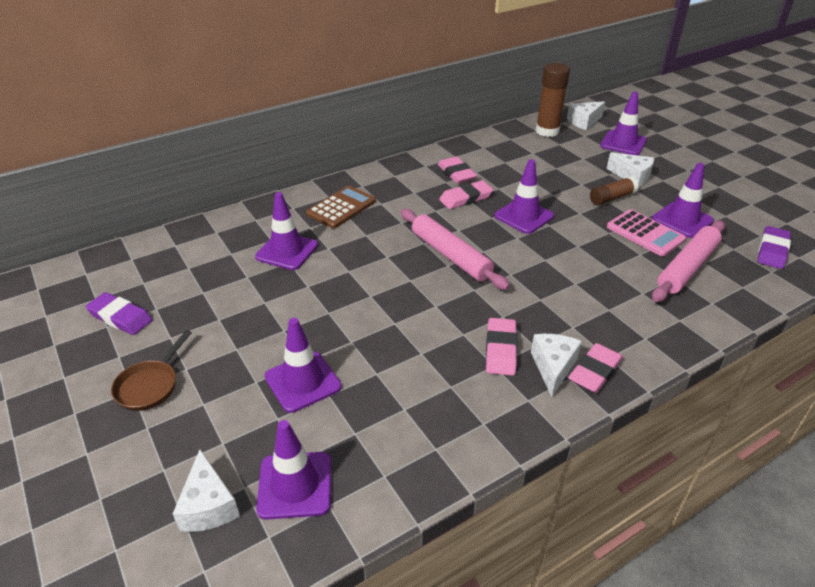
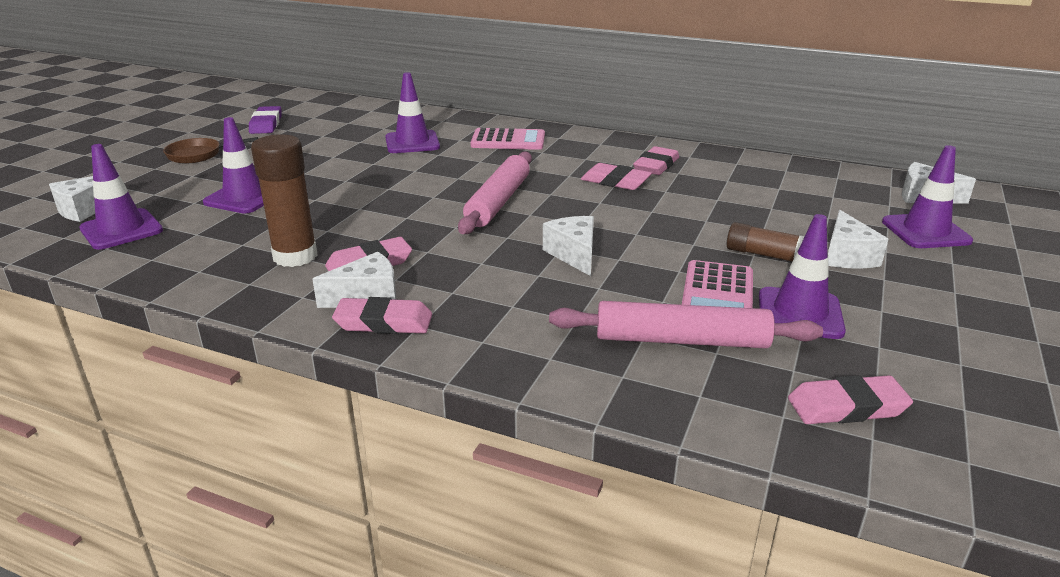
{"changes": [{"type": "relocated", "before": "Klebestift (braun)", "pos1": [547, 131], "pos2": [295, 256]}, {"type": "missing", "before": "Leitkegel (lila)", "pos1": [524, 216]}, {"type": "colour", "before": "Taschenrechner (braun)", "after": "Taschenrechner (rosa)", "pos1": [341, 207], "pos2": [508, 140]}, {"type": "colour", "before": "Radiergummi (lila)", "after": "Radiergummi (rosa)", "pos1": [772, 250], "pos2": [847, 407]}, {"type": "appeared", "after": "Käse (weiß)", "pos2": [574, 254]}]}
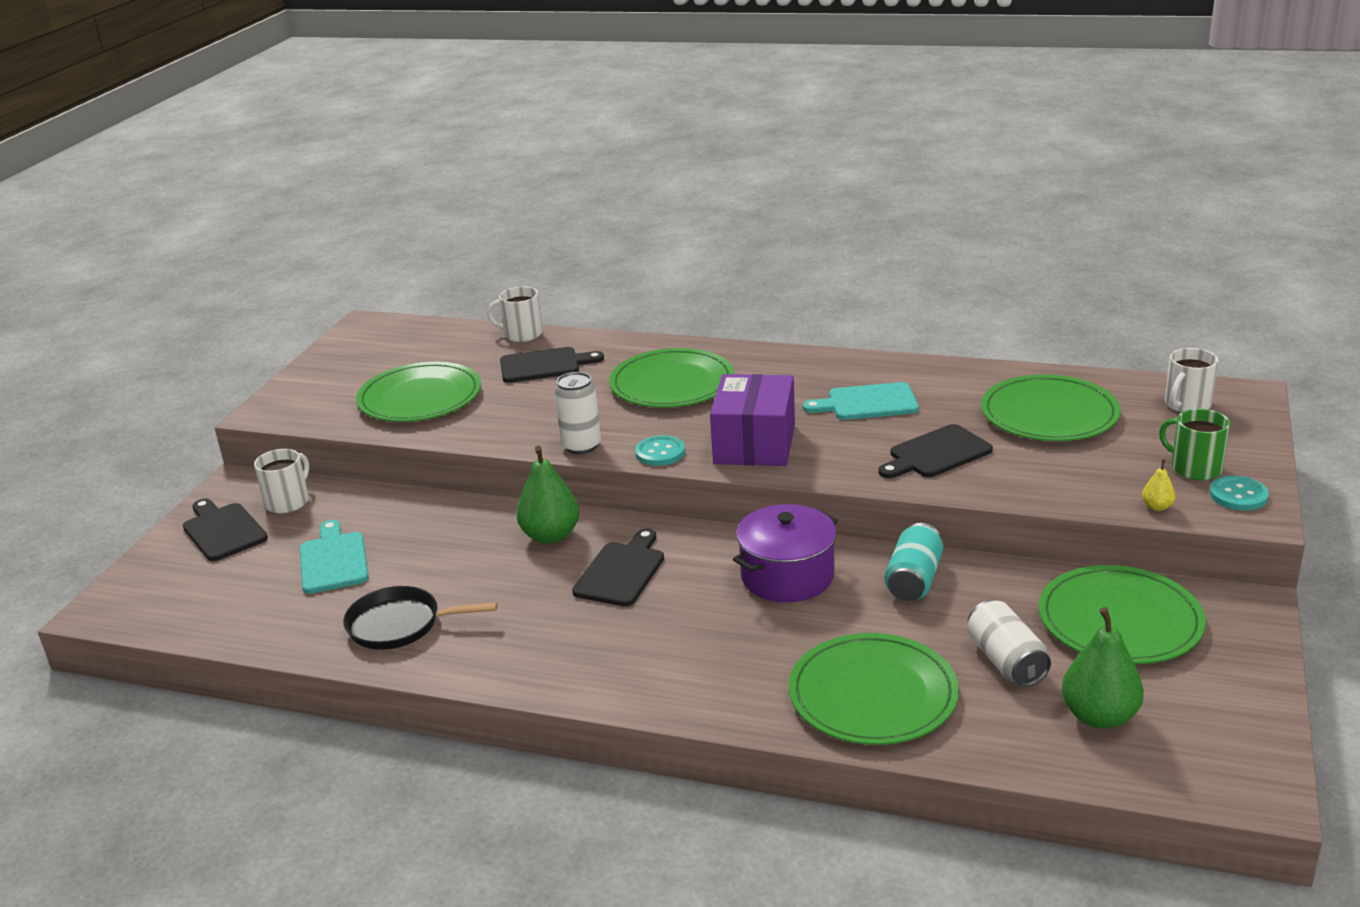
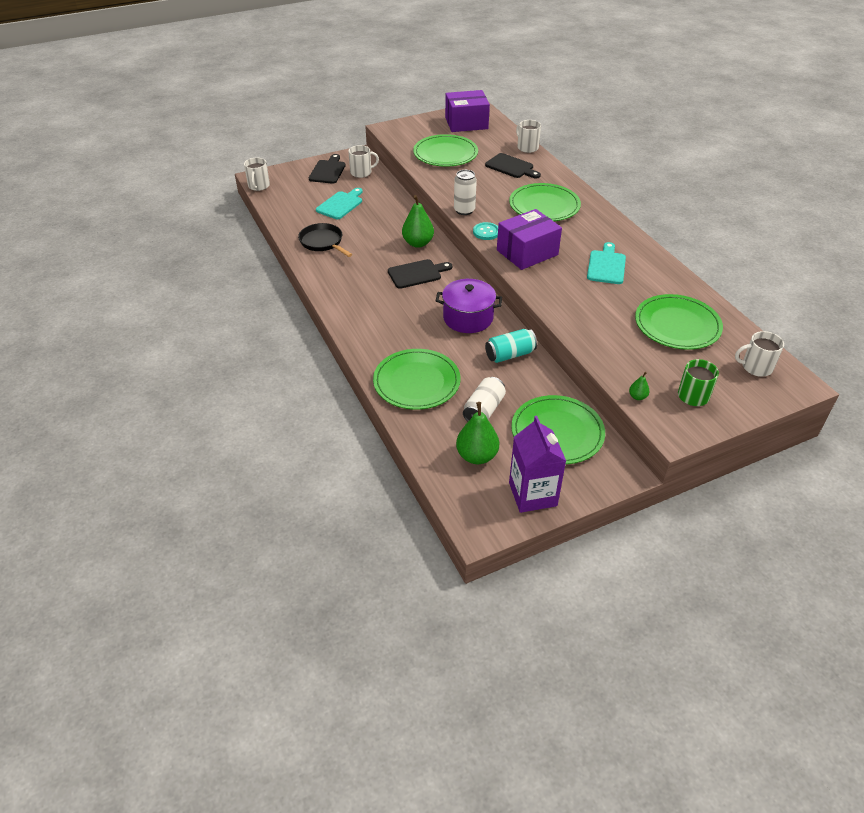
{"changes": [{"type": "spun", "before": "Schneidebrett (türkis)", "pos1": [867, 403], "pos2": [606, 266], "turn": 60}, {"type": "missing", "before": "Schneidebrett (schwarz)", "pos1": [936, 454]}, {"type": "colour", "before": "Birne (gelb)", "after": "Birne (grün)", "pos1": [1157, 507], "pos2": [637, 397]}, {"type": "missing", "before": "Knopf (türkis)", "pos1": [1238, 495]}, {"type": "appeared", "after": "Schachtel (lila)", "pos2": [466, 123]}, {"type": "appeared", "after": "Tasse (weiß)", "pos2": [258, 186]}, {"type": "appeared", "after": "Getränkekarton (lila)", "pos2": [532, 494]}]}
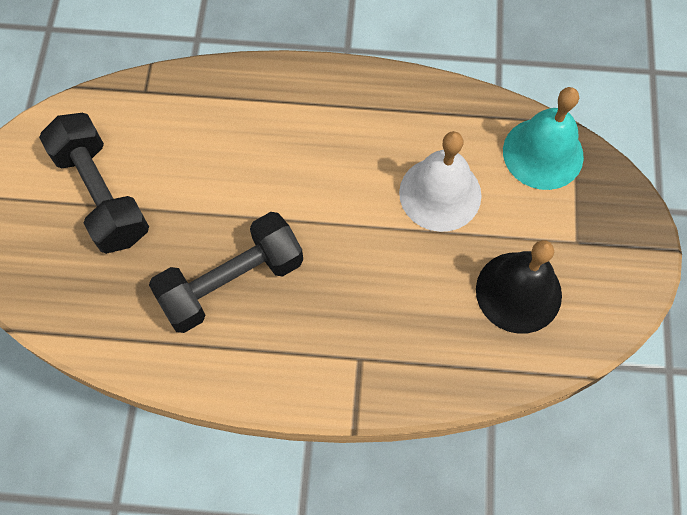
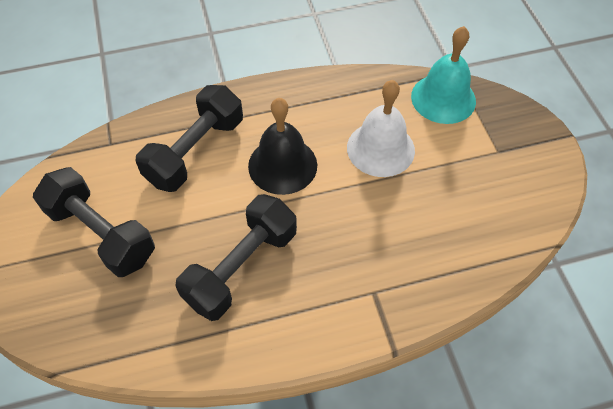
{"changes": [{"type": "relocated", "before": "Glocke (schwarz)", "pos1": [518, 292], "pos2": [282, 165]}, {"type": "appeared", "after": "Hantel (schwarz)", "pos2": [195, 151]}]}
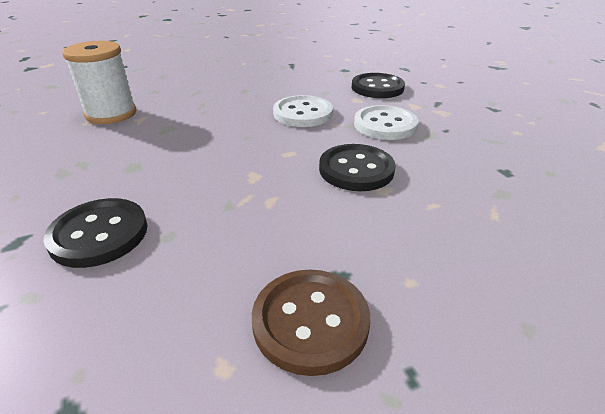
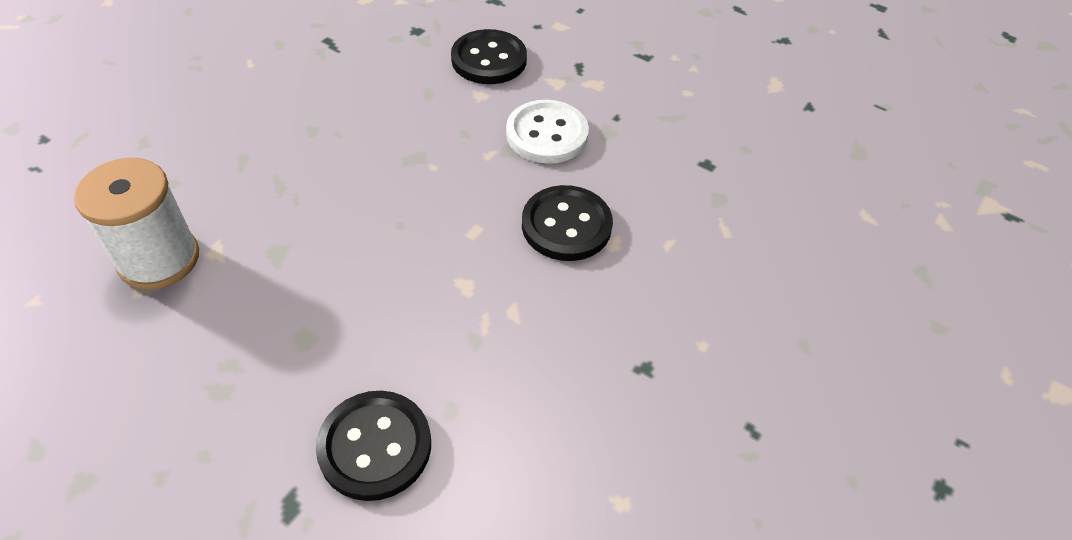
{"changes": [{"type": "missing", "before": "Knopf (weiß)", "pos1": [303, 113]}, {"type": "missing", "before": "Knopf (braun)", "pos1": [310, 321]}]}
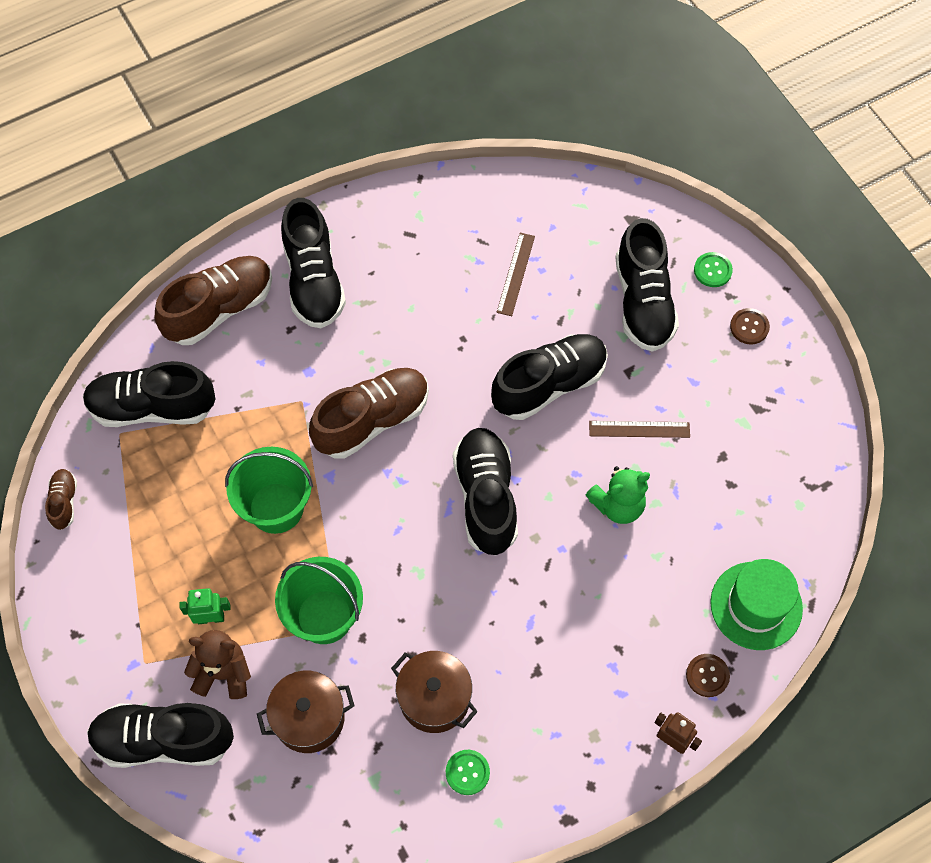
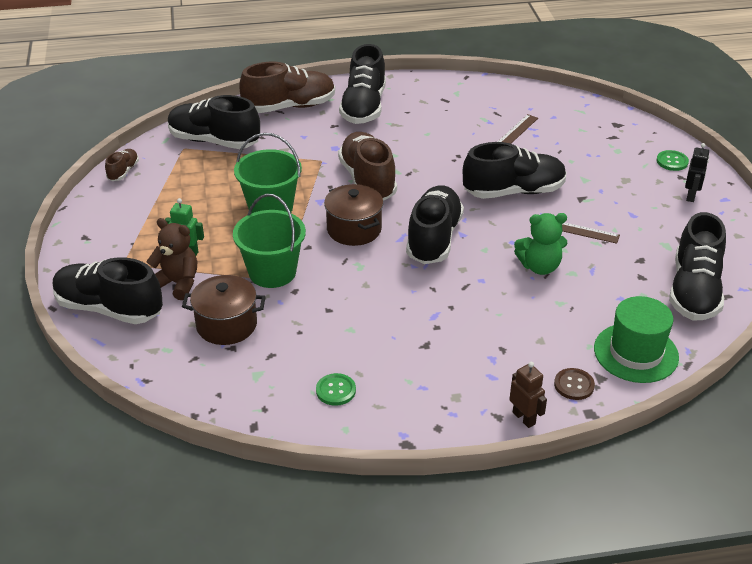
{"changes": [{"type": "relocated", "before": "Schuh (schwarz)", "pos1": [643, 302], "pos2": [694, 291]}, {"type": "exchanged", "before": "Knopf (braun)", "after": "Roboter (schwarz)", "pos1": [749, 327], "pos2": [691, 196]}, {"type": "spun", "before": "Schuh (braun)", "pos1": [372, 420], "pos2": [368, 180], "turn": -90}, {"type": "relocated", "before": "Kochtopf (braun)", "pos1": [434, 698], "pos2": [354, 229]}]}
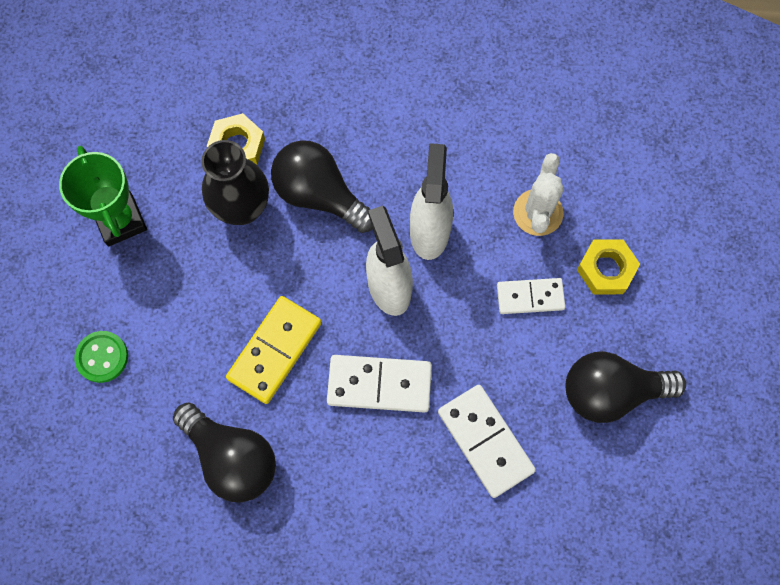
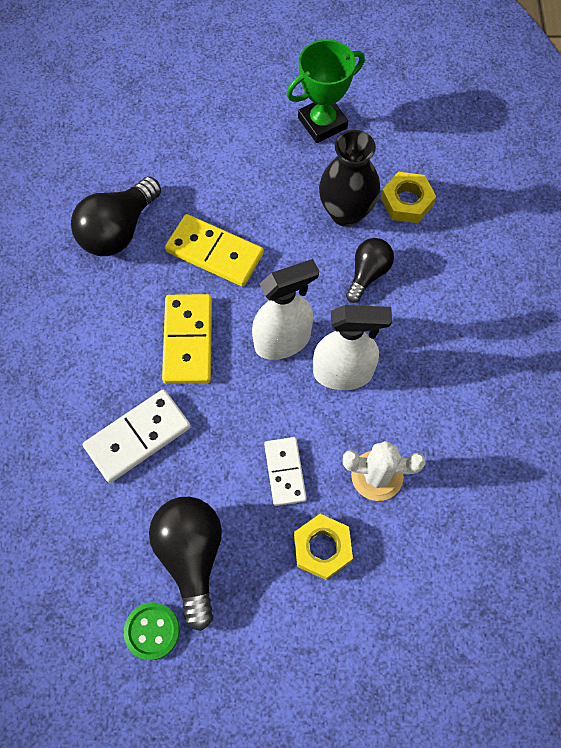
{"changes": [{"type": "size", "before": "Glühbirne (schwarz)", "pos1": [319, 195], "pos2": [368, 274], "scale": 0.62}, {"type": "relocated", "before": "Knopf (grün)", "pos1": [102, 357], "pos2": [152, 631]}, {"type": "colour", "before": "Dominostein (weiß)", "after": "Dominostein (gelb)", "pos1": [379, 385], "pos2": [188, 340]}]}
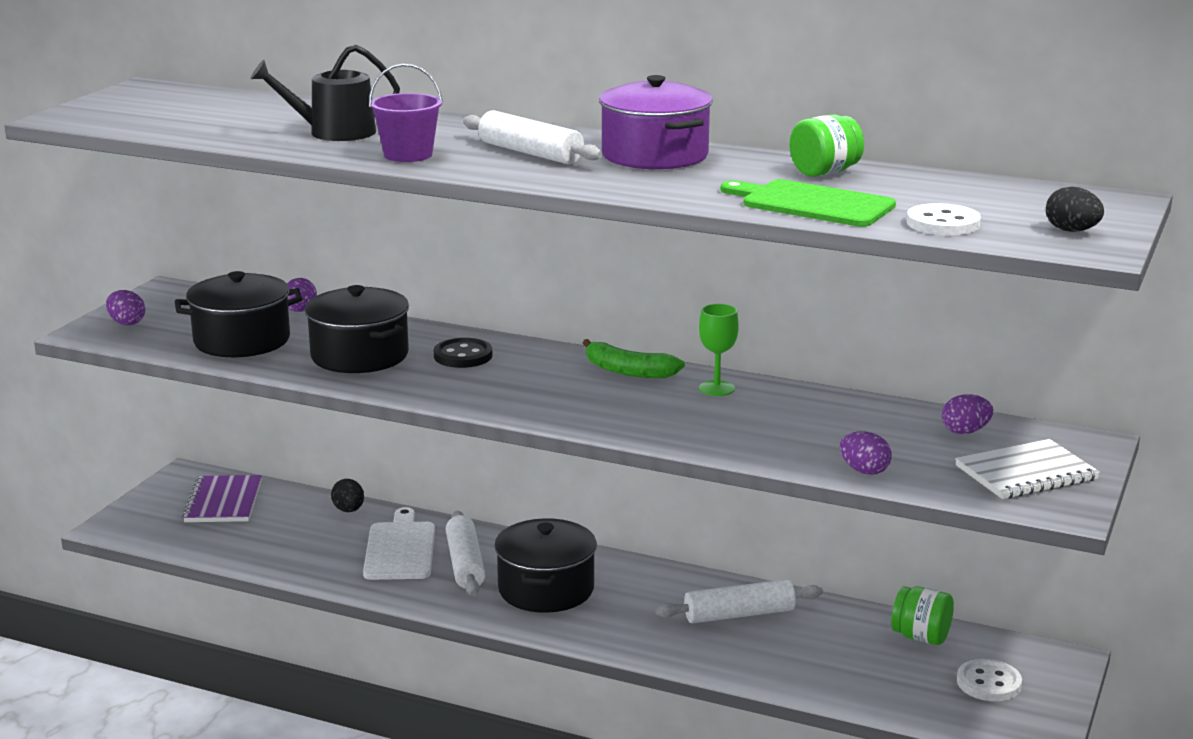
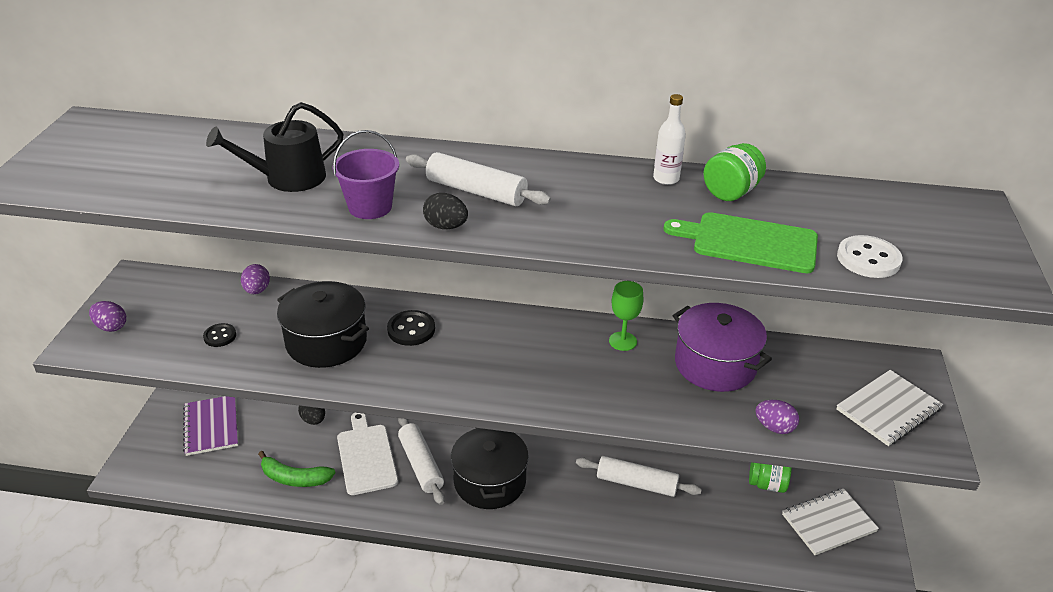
{"changes": [{"type": "relocated", "before": "Kochtopf (lila)", "pos1": [654, 155], "pos2": [715, 364]}, {"type": "relocated", "before": "Ei (schwarz)", "pos1": [1072, 231], "pos2": [446, 226]}, {"type": "exchanged", "before": "Kochtopf (schwarz)", "after": "Knopf (schwarz)", "pos1": [242, 340], "pos2": [220, 336]}, {"type": "relocated", "before": "Banane (grün)", "pos1": [628, 371], "pos2": [294, 478]}, {"type": "missing", "before": "Ei (lila)", "pos1": [965, 431]}, {"type": "spun", "before": "Nudelholz (weiß)", "pos1": [739, 614], "pos2": [636, 483], "turn": 45}, {"type": "exchanged", "before": "Knopf (weiß)", "after": "Notizbuch (weiß)", "pos1": [988, 683], "pos2": [828, 523]}, {"type": "appeared", "after": "Flasche (weiß)", "pos2": [666, 179]}]}
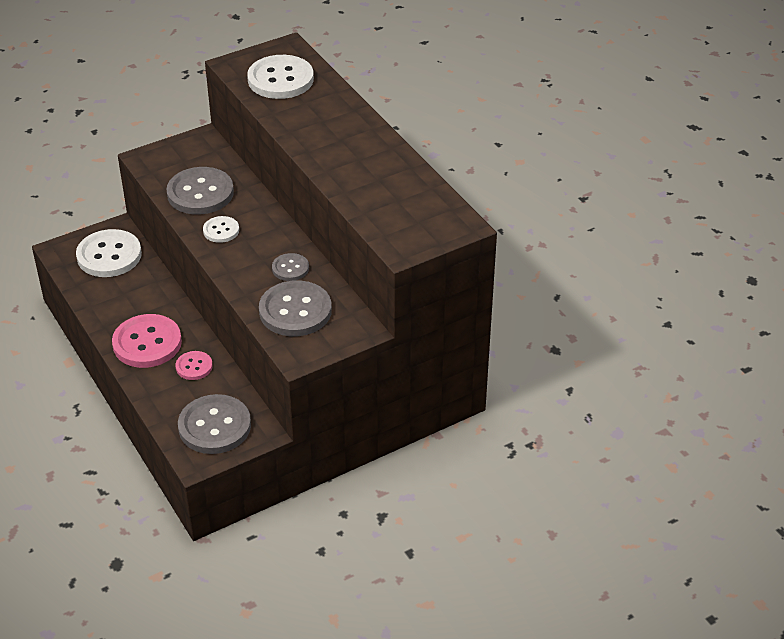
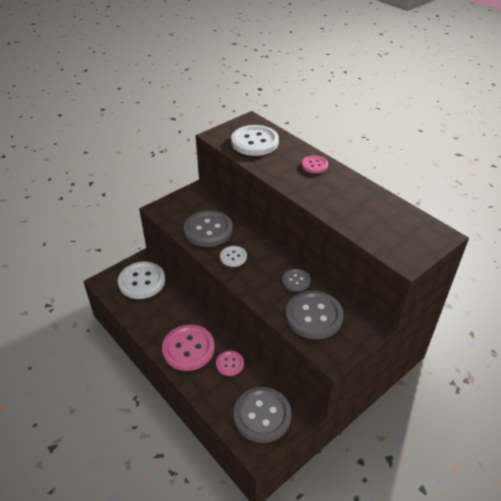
{"changes": [{"type": "appeared", "after": "Knopf (rosa)", "pos2": [314, 165]}]}
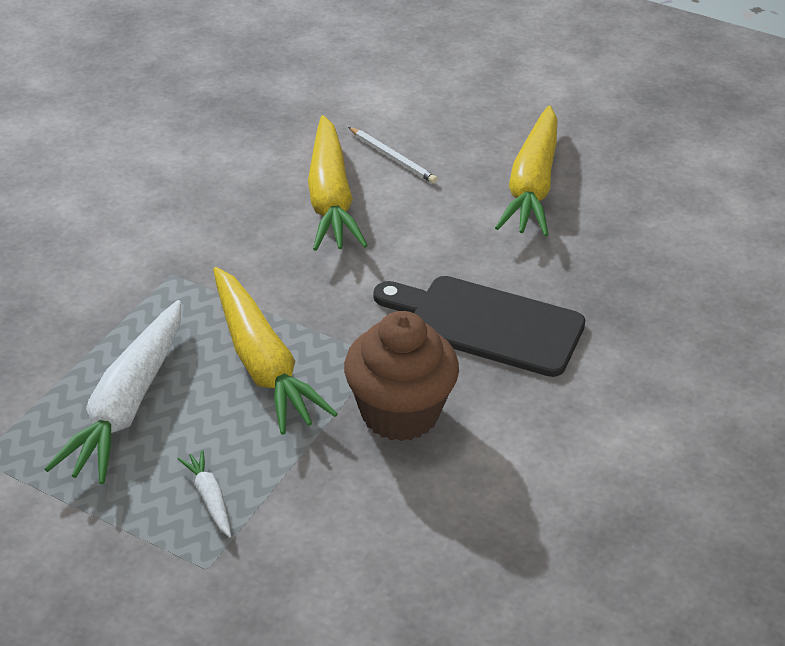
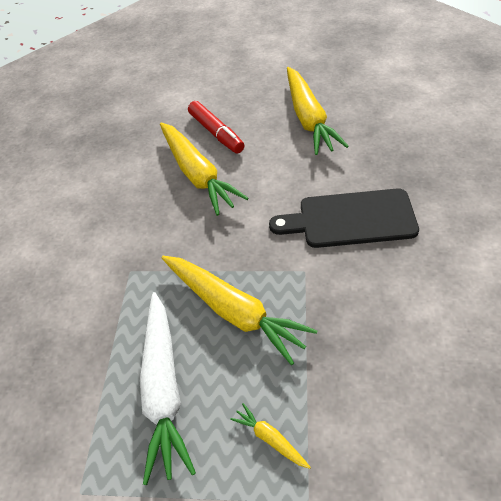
{"changes": [{"type": "exchanged", "before": "Bleistift (weiß)", "after": "Filzstift (rot)", "pos1": [392, 157], "pos2": [216, 133]}, {"type": "missing", "before": "Muffin (braun)", "pos1": [400, 413]}, {"type": "colour", "before": "Karotte (weiß)", "after": "Karotte (gelb)", "pos1": [209, 498], "pos2": [270, 439]}]}
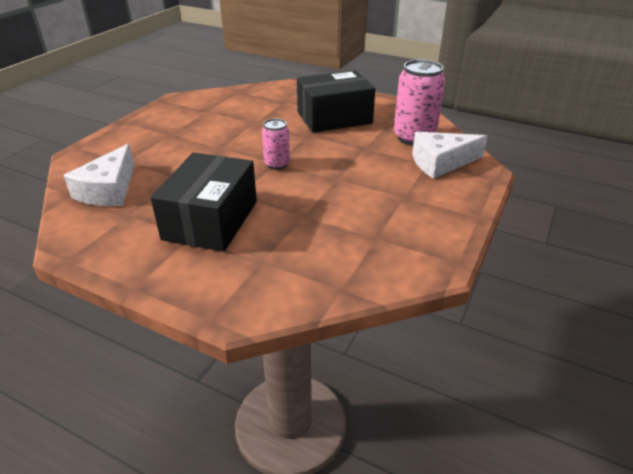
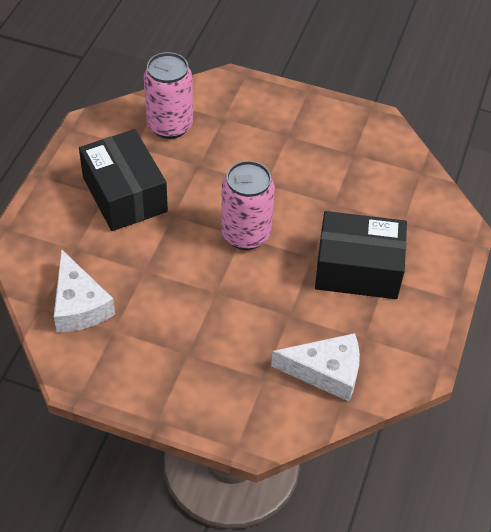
{"changes": [{"type": "size", "before": "Dose (rosa)", "pos1": [277, 164], "pos2": [246, 234], "scale": 1.78}, {"type": "relocated", "before": "Käse (weiß)", "pos1": [441, 162], "pos2": [79, 305]}]}
